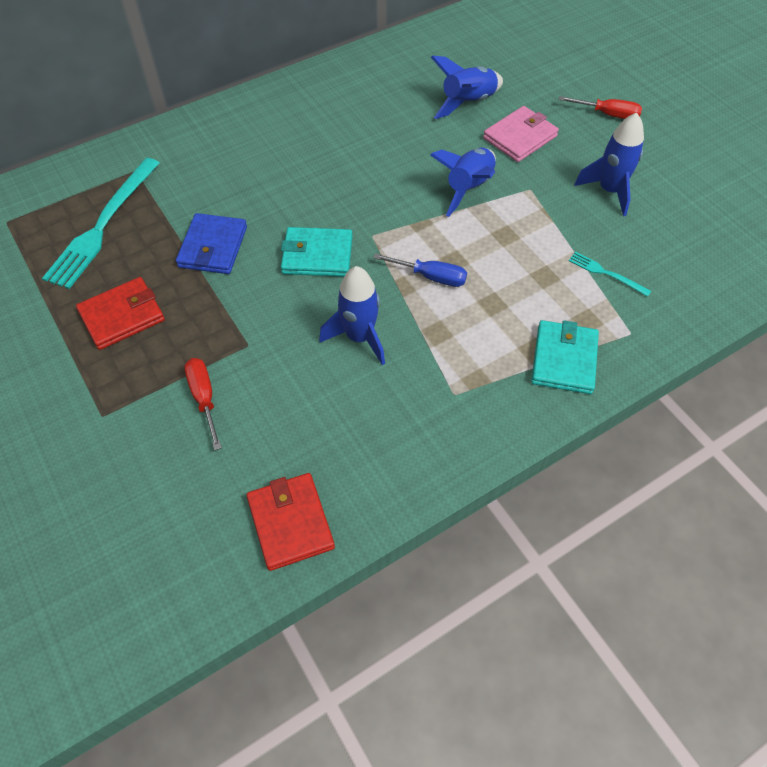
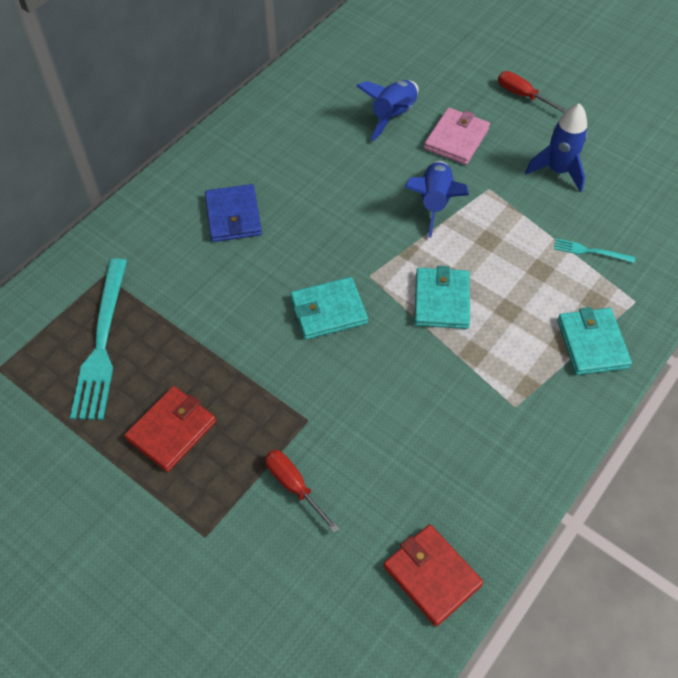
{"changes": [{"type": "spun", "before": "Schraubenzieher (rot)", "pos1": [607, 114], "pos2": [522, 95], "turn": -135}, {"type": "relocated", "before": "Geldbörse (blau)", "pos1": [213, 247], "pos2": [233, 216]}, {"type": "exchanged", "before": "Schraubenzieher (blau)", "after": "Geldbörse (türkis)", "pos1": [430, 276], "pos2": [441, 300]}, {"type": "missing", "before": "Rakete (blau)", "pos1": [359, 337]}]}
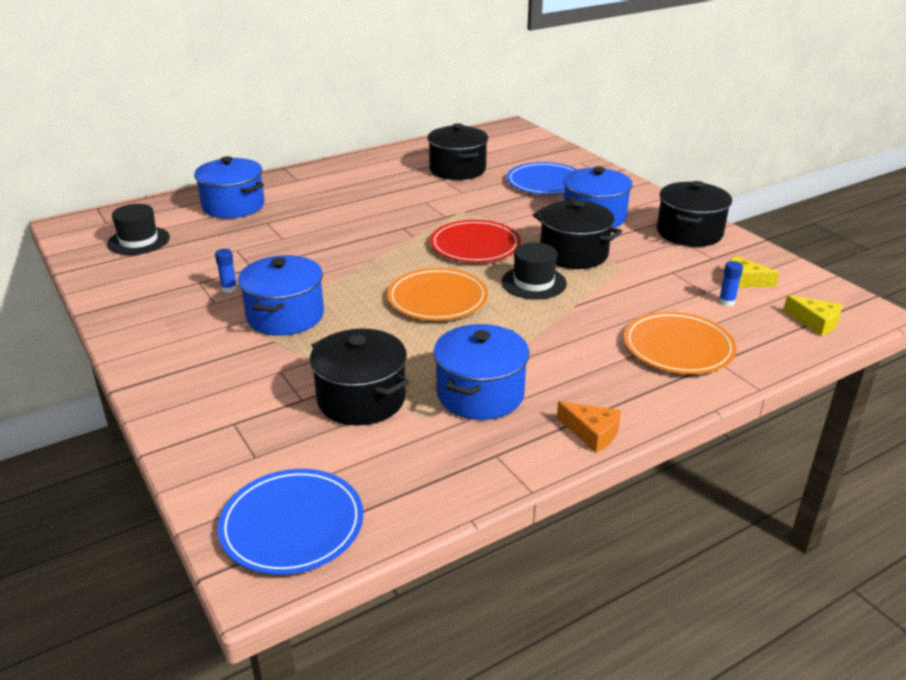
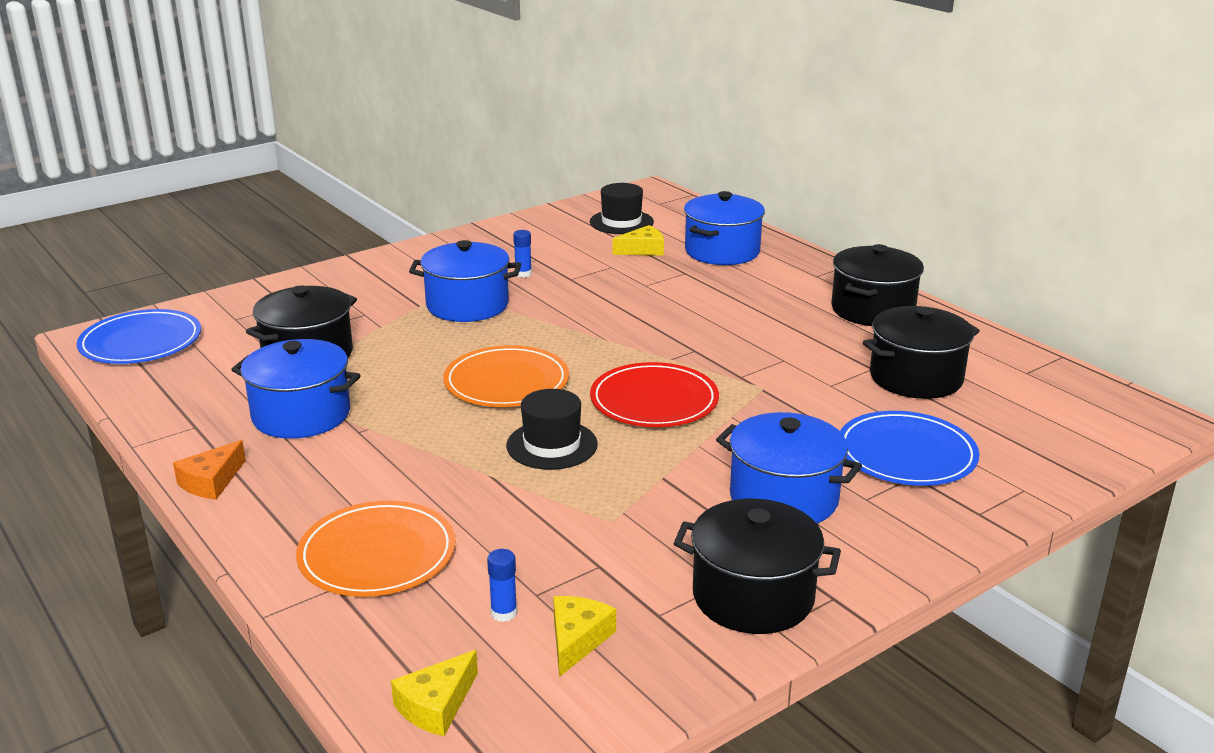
{"changes": [{"type": "relocated", "before": "Kochtopf (schwarz)", "pos1": [573, 254], "pos2": [873, 310]}, {"type": "appeared", "after": "Käse (gelb)", "pos2": [643, 250]}]}
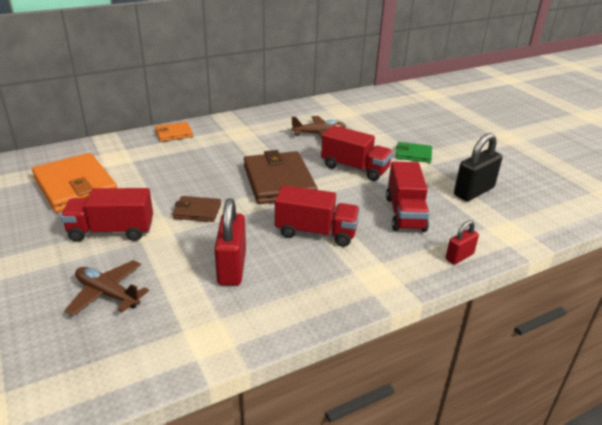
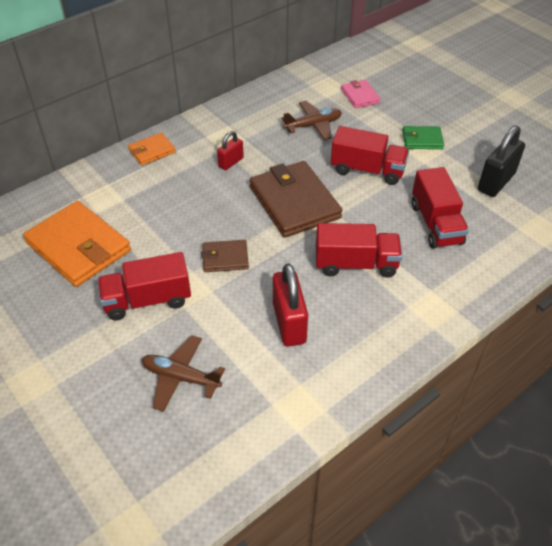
{"changes": [{"type": "relocated", "before": "Vorhängeschloss (rot)", "pos1": [459, 257], "pos2": [231, 162]}, {"type": "appeared", "after": "Geldbörse (rosa)", "pos2": [360, 96]}]}
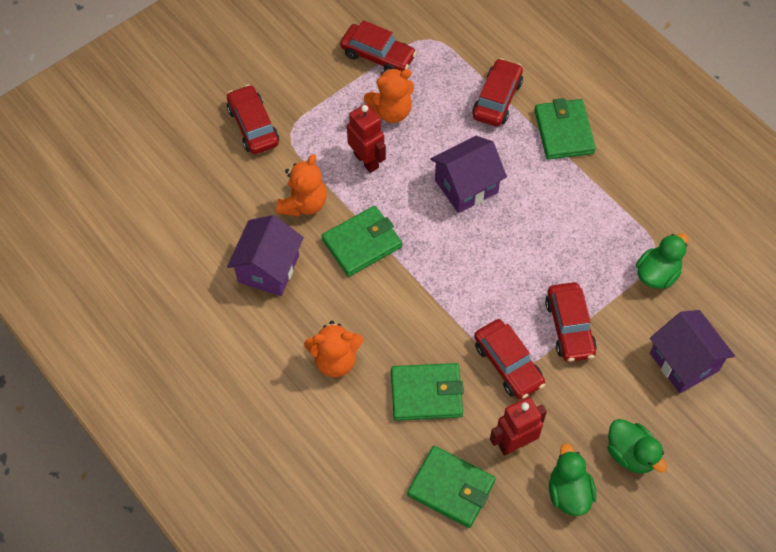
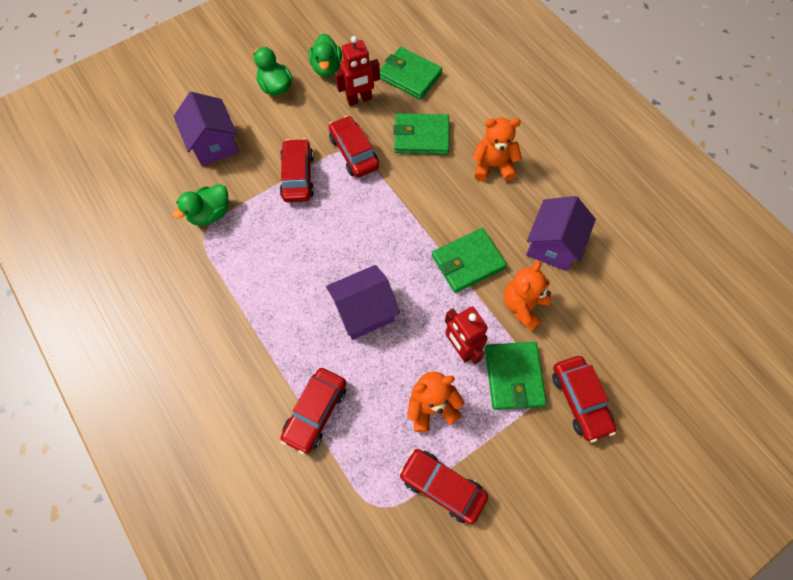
{"changes": [{"type": "relocated", "before": "Geldbörse (grün)", "pos1": [564, 132], "pos2": [513, 376]}]}
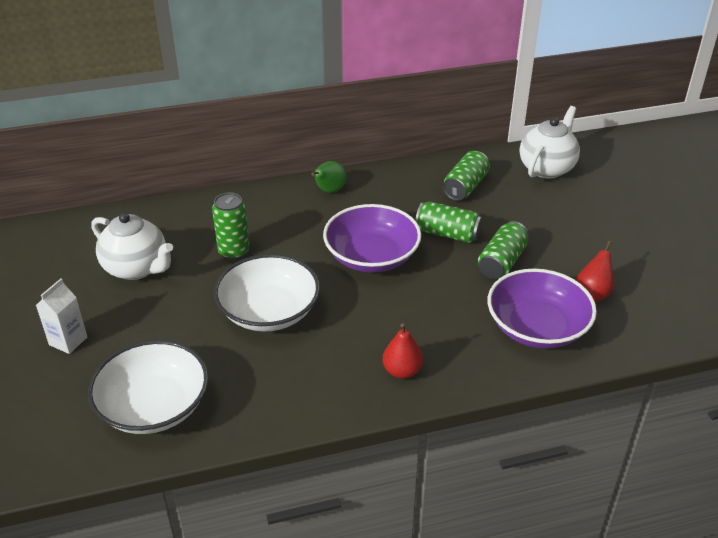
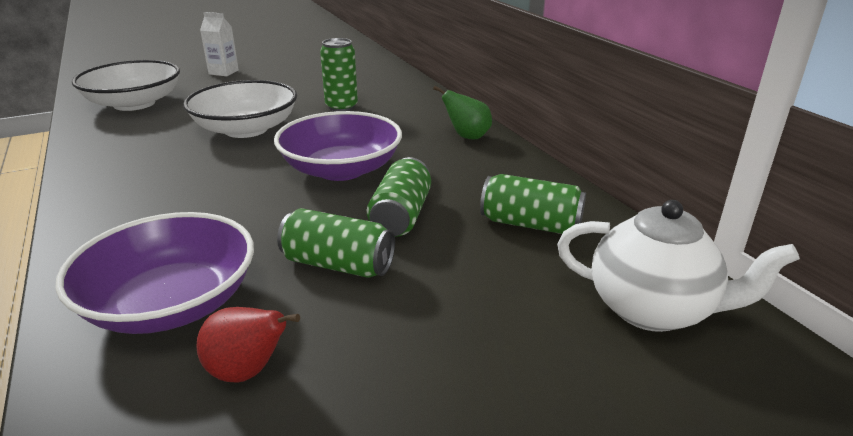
{"changes": [{"type": "missing", "before": "Teekanne (weiß)", "pos1": [137, 268]}, {"type": "missing", "before": "Birne (rot)", "pos1": [402, 371]}]}
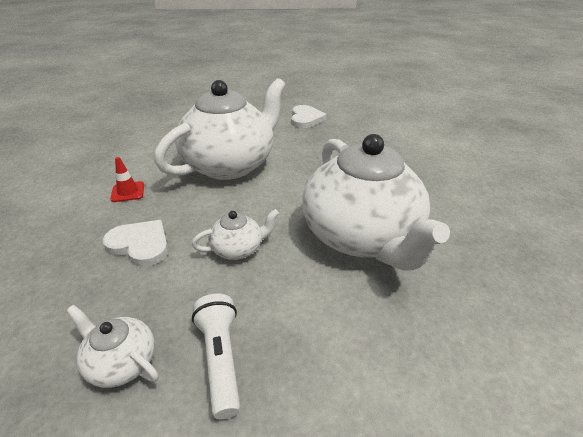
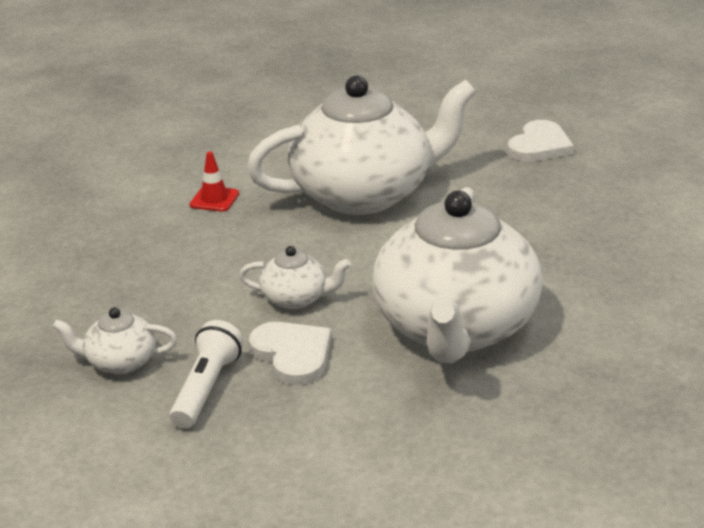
{"changes": [{"type": "relocated", "before": "Herz (weiß)", "pos1": [140, 245], "pos2": [292, 355]}, {"type": "spun", "before": "Teekanne (weiß)", "pos1": [121, 362], "pos2": [120, 362], "turn": -60}]}
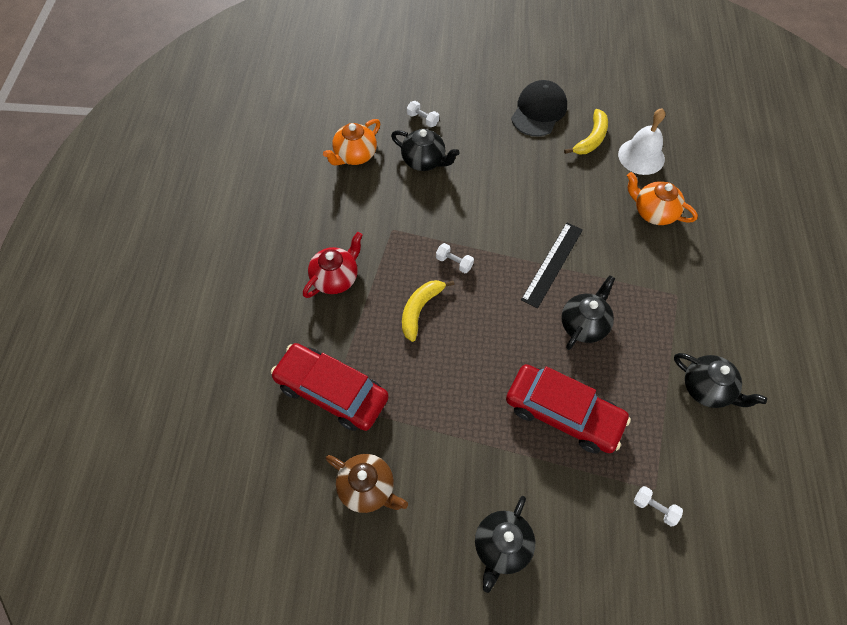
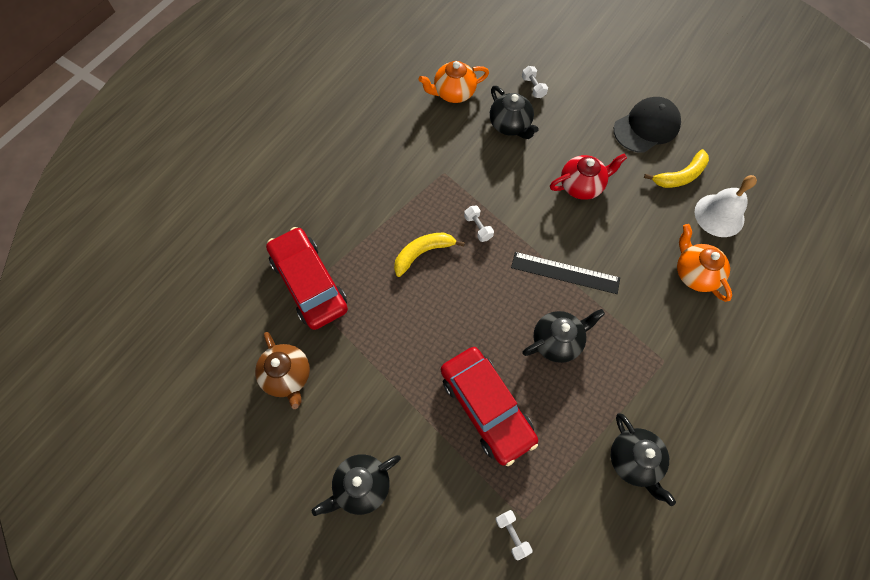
{"changes": [{"type": "spun", "before": "Lineal (schwarz)", "pos1": [552, 264], "pos2": [565, 273], "turn": 45}, {"type": "relocated", "before": "Teekanne (rot)", "pos1": [336, 278], "pos2": [581, 186]}]}
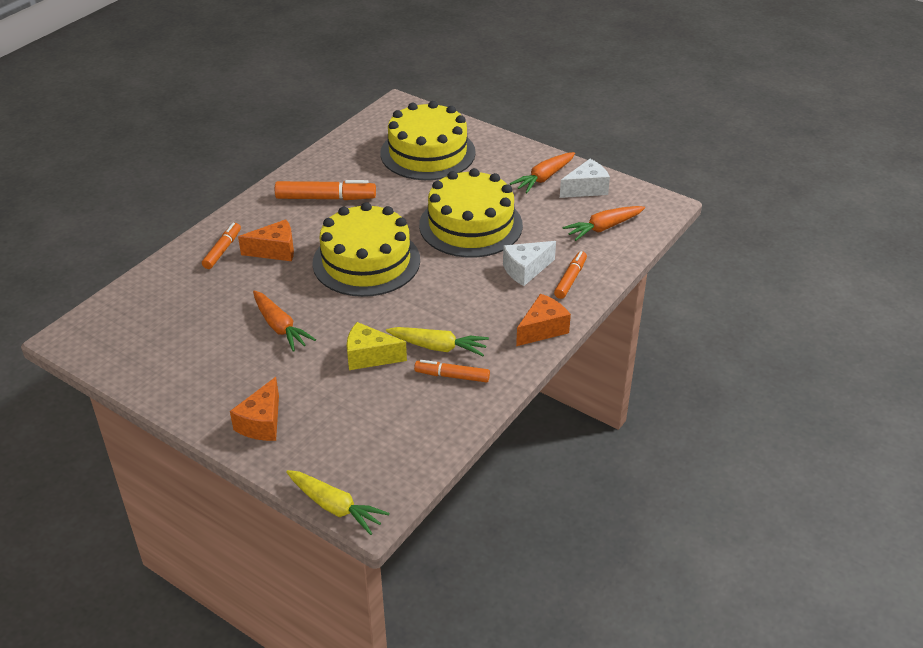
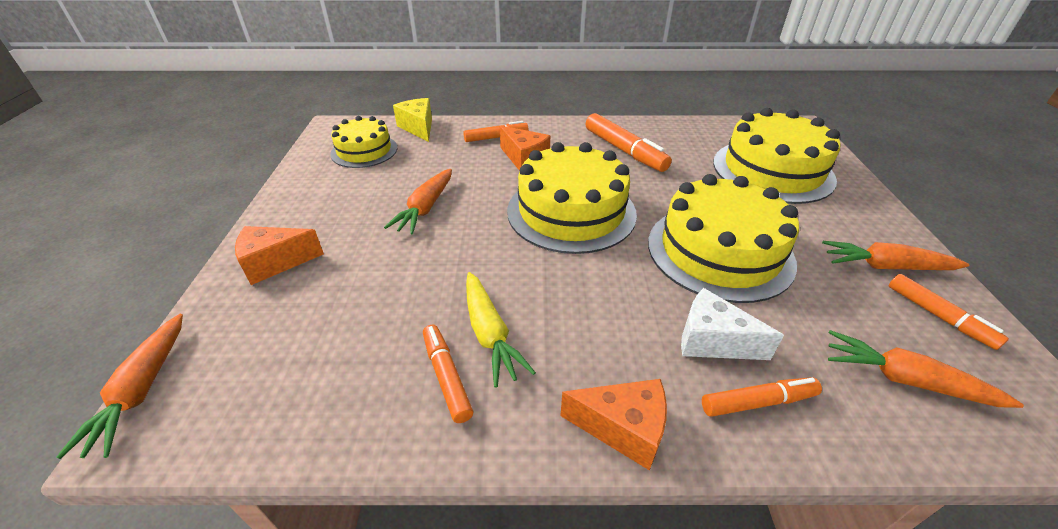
{"changes": [{"type": "exchanged", "before": "Käse (weiß)", "after": "Filzstift (orange)", "pos1": [586, 189], "pos2": [938, 316]}, {"type": "relocated", "before": "Käse (gelb)", "pos1": [369, 357], "pos2": [418, 128]}, {"type": "colour", "before": "Karotte (gelb)", "after": "Karotte (orange)", "pos1": [335, 507], "pos2": [142, 390]}, {"type": "appeared", "after": "Kuchen (gelb)", "pos2": [364, 151]}]}
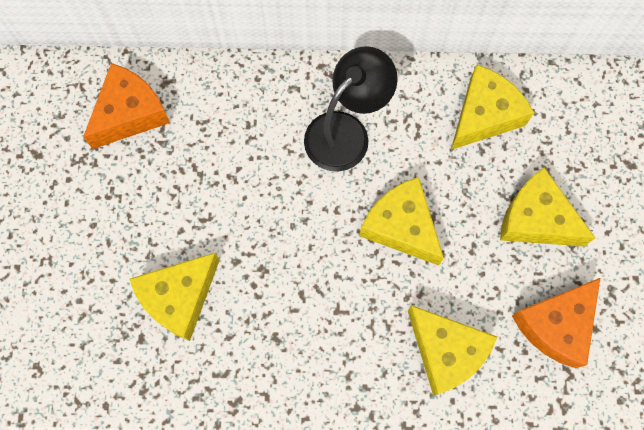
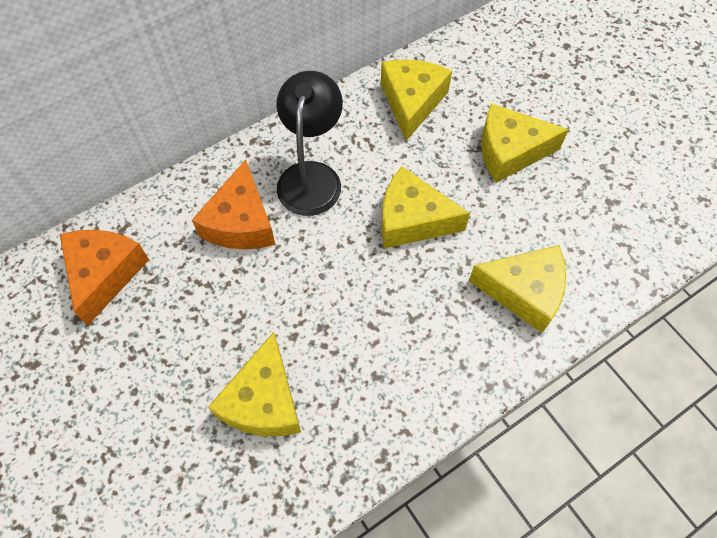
{"changes": [{"type": "relocated", "before": "Käse (orange)", "pos1": [556, 325], "pos2": [241, 222]}]}
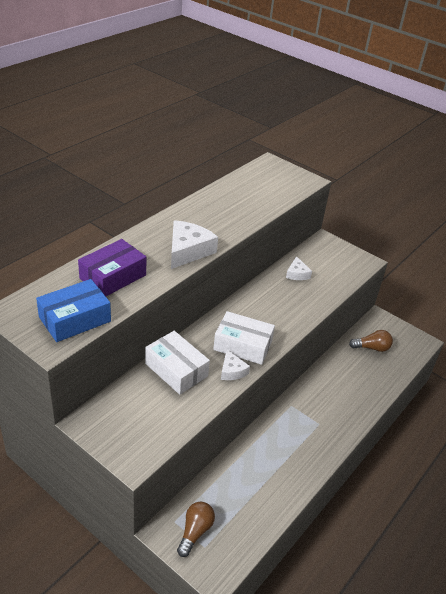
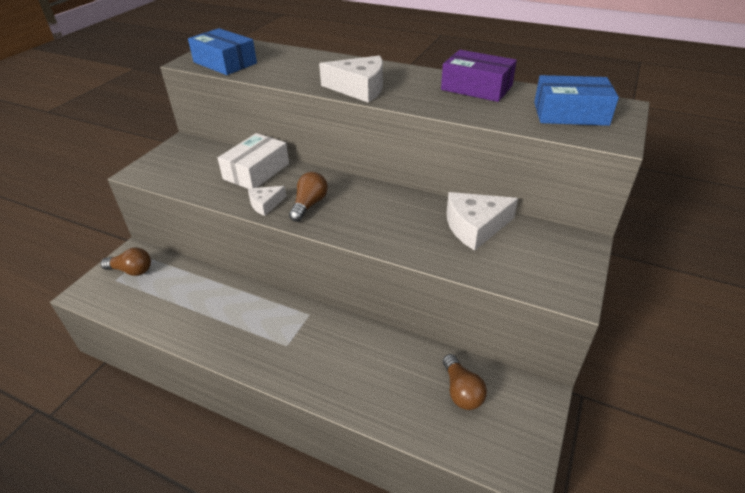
{"changes": [{"type": "relocated", "before": "Schachtel (lila)", "pos1": [113, 277], "pos2": [476, 88]}, {"type": "size", "before": "Käse (weiß)", "pos1": [297, 274], "pos2": [475, 227], "scale": 1.77}, {"type": "exchanged", "before": "Schachtel (weiß)", "after": "Glühbirne (braun)", "pos1": [242, 345], "pos2": [309, 205]}, {"type": "appeared", "after": "Schachtel (blau)", "pos2": [570, 113]}]}
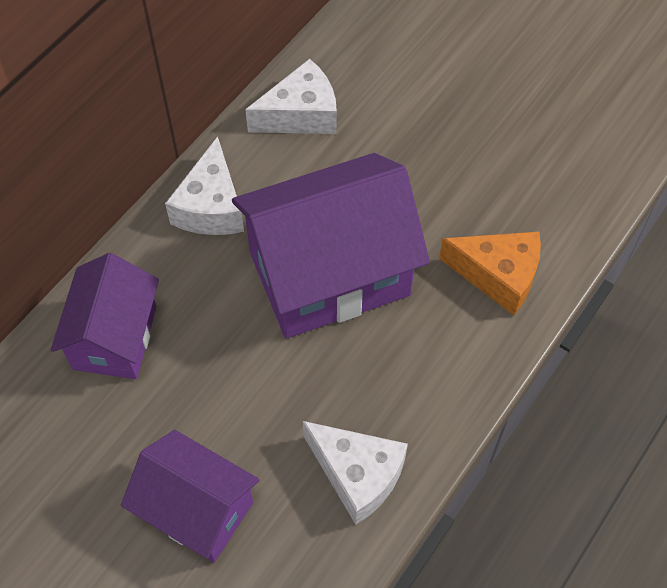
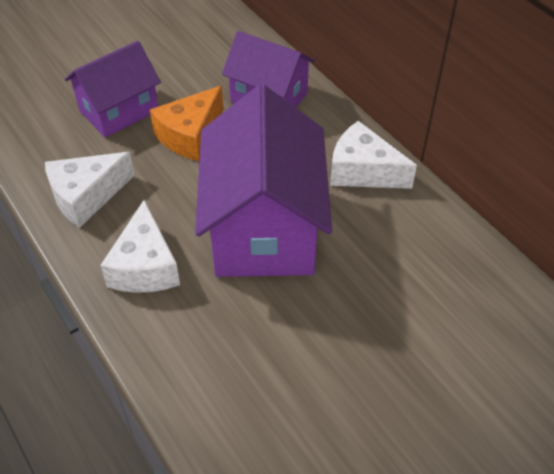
{"changes": [{"type": "relocated", "before": "Käse (weiß)", "pos1": [301, 114], "pos2": [145, 266]}, {"type": "relocated", "before": "Käse (orange)", "pos1": [498, 275], "pos2": [190, 135]}]}
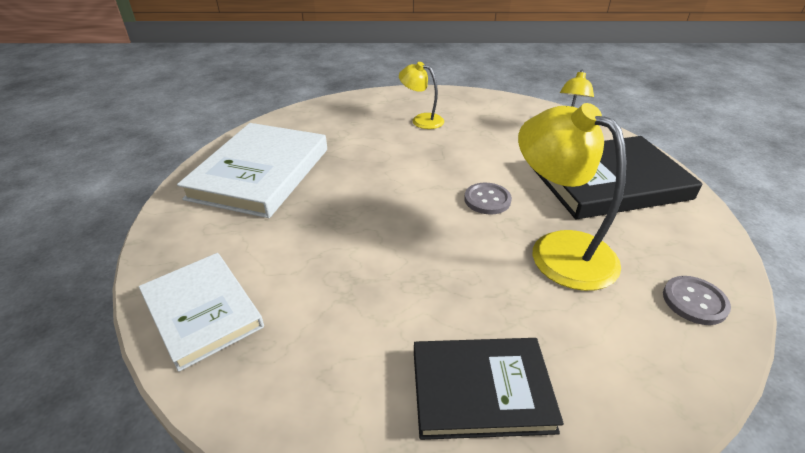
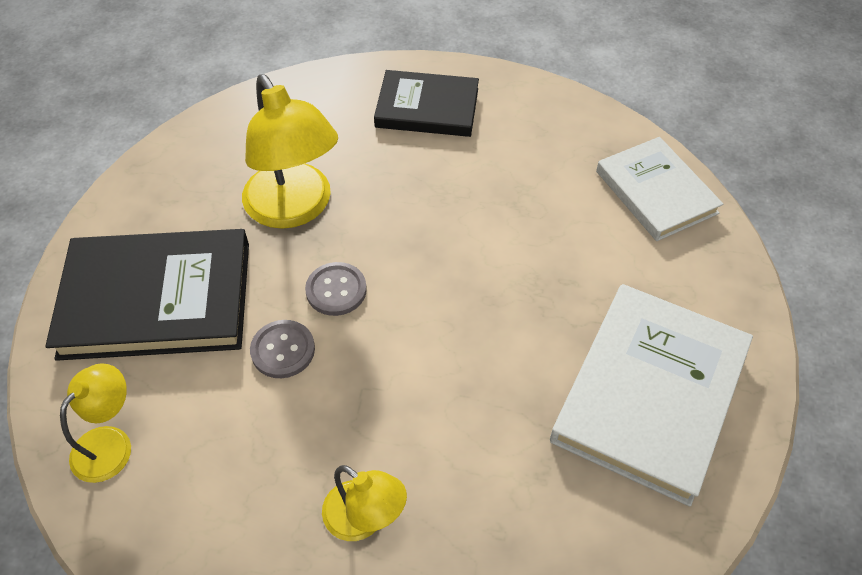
{"changes": [{"type": "relocated", "before": "Knopf (grau)", "pos1": [694, 301], "pos2": [283, 350]}]}
